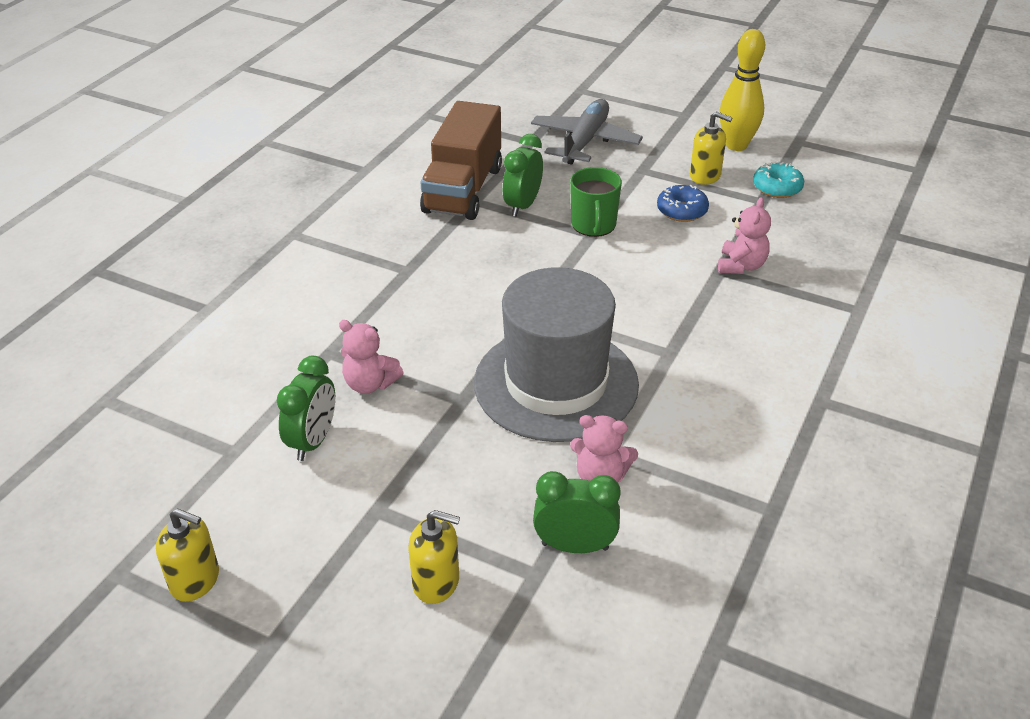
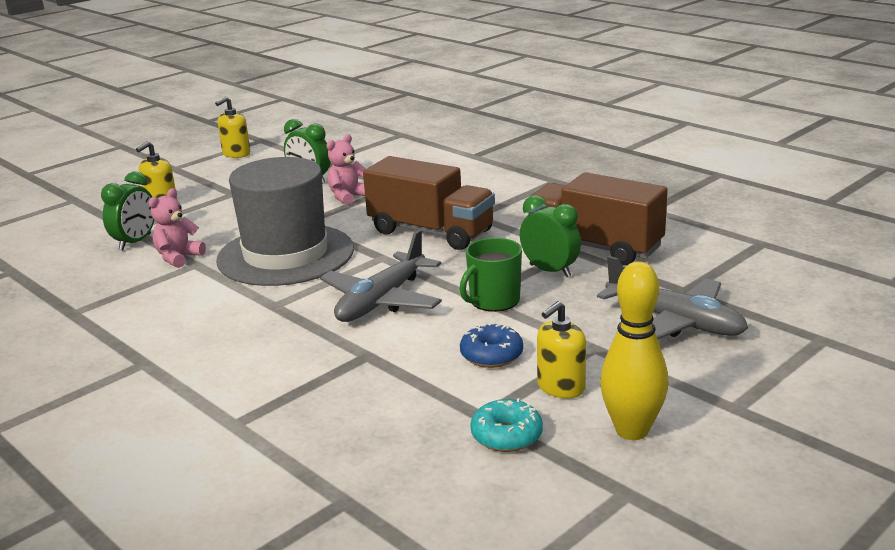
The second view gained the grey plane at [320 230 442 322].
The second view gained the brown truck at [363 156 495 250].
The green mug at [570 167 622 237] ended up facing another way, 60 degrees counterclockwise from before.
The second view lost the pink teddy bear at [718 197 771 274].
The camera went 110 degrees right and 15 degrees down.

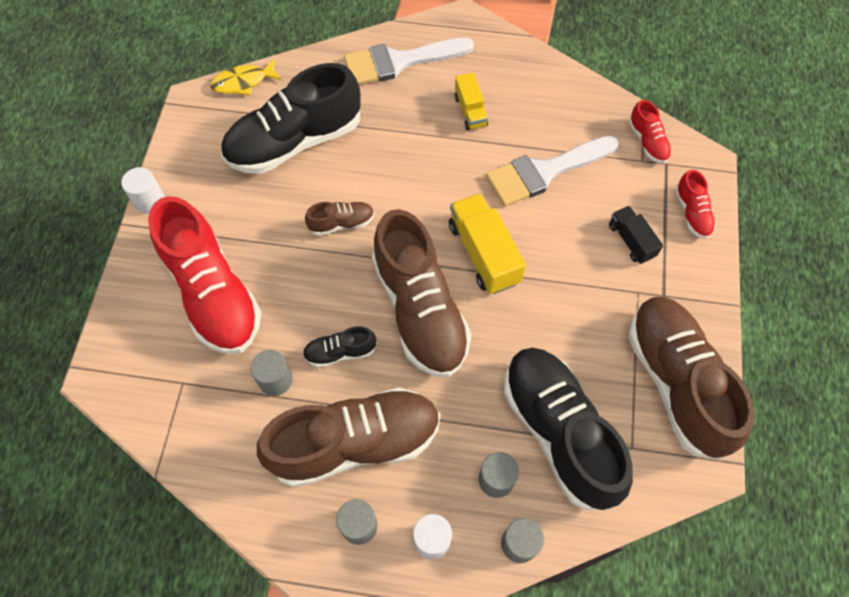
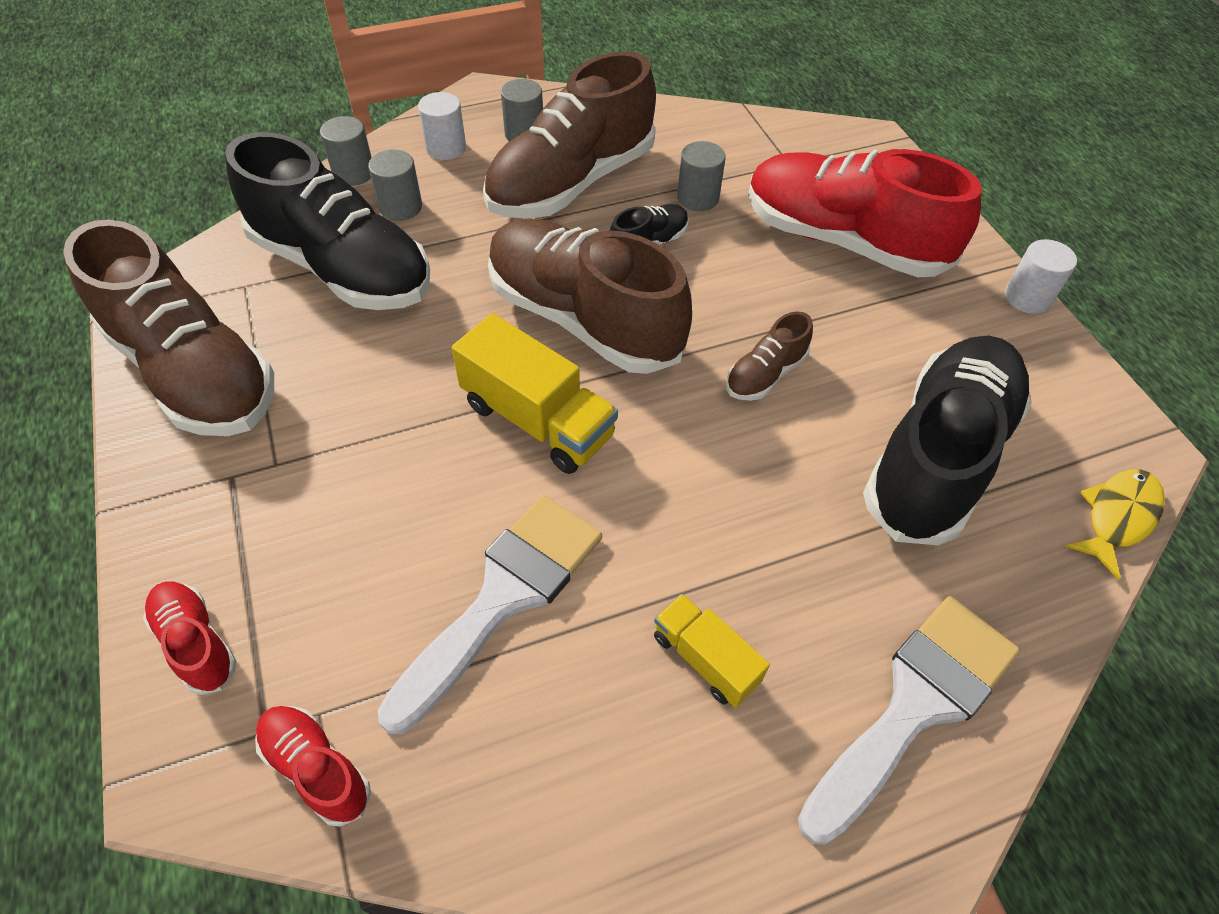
The second view lost the black truck at [609 206 663 264].
The camera went 150 degrees right and 10 degrees down.

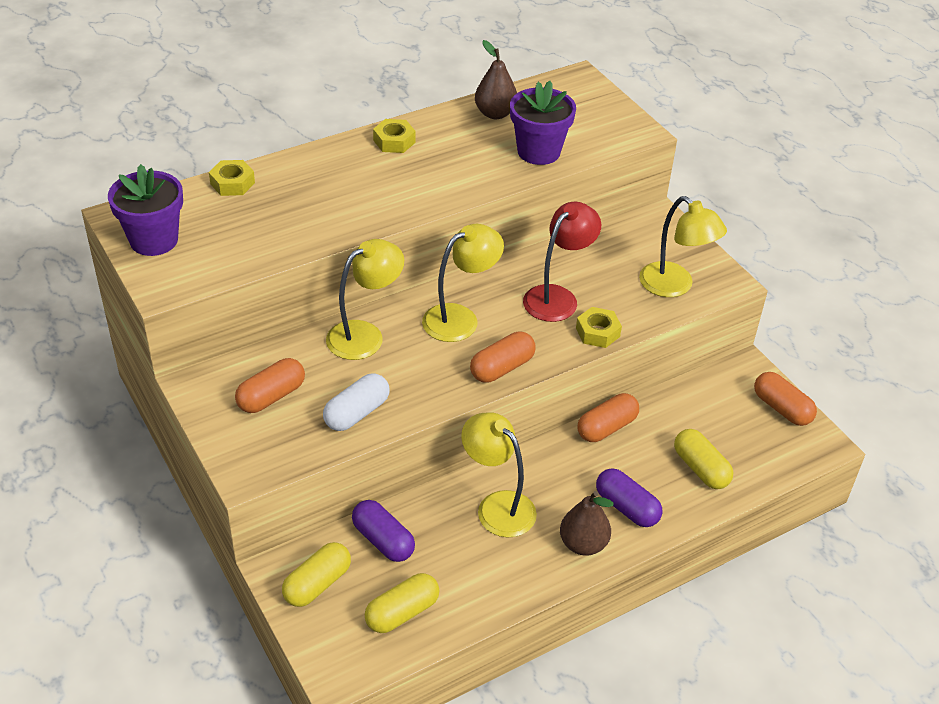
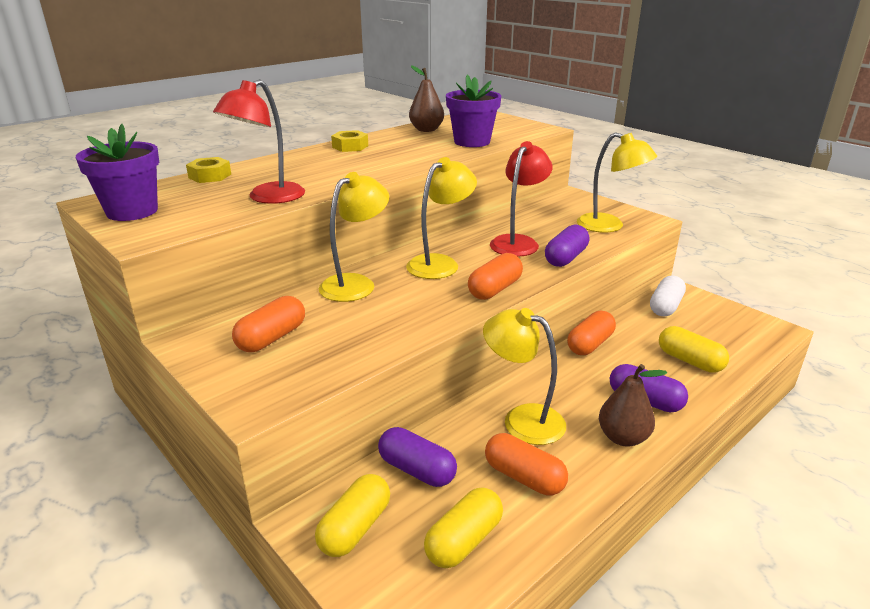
The second view gained the red lamp at [213 79 305 204].
The orange capsule ended up elsewhere, having gone from [754 372 817 426] to [485 433 568 495].
Where the yellow nut stood at [576 307 622 348], the purple capsule came to stand at [545 225 589 267].
The white capsule ended up elsewhere, having gone from [323 373 389 431] to [650 275 686 316].
The camera went 10 degrees left and 15 degrees down.

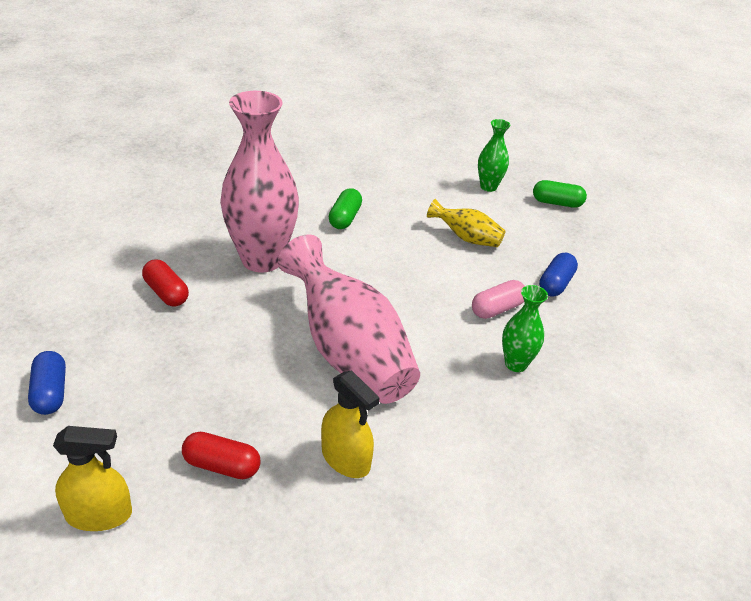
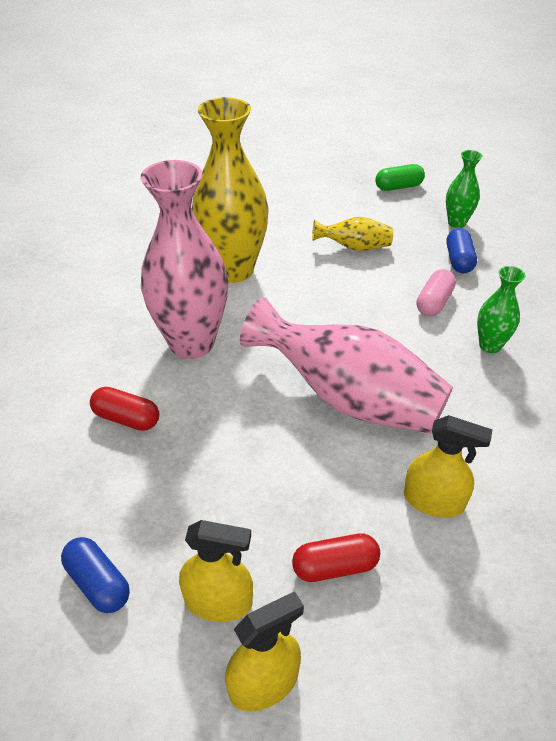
The second view gained the yellow spray bottle at [179 520 253 622].
Where the green capsule stood at [329 188 362 229], the yellow vase came to stand at [192 97 269 283].
The green vase ended up elsewhere, having gone from [478 119 510 192] to [446 150 483 228].
The camera went 25 degrees left and 5 degrees up.

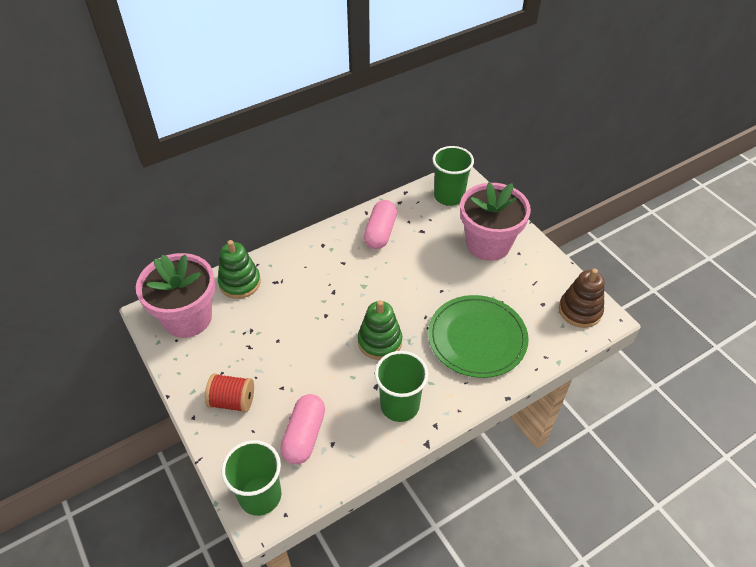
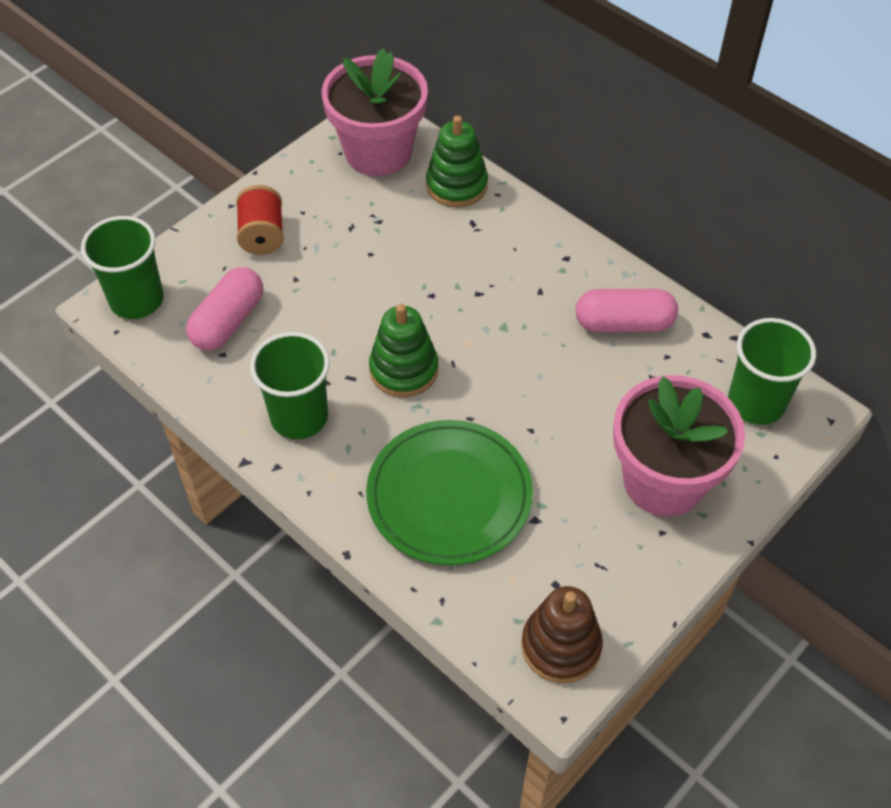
The pink capsule at [280 394 325 464] ended up facing another way, 60 degrees counterclockwise from before.
The camera went 75 degrees right and 5 degrees up.

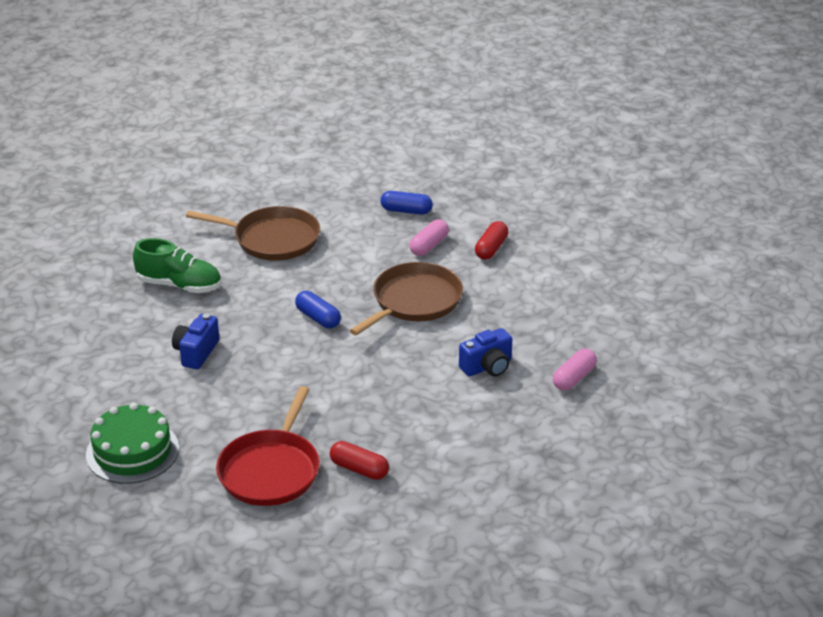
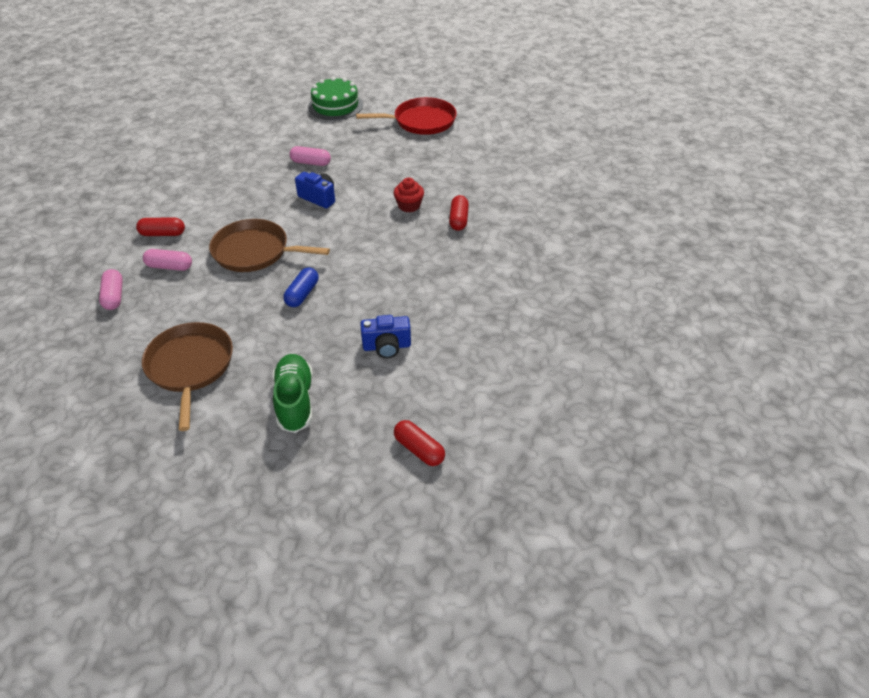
What was the blue capsule at [380 191 433 215] turned into the pink capsule at [99 269 123 310].
The green cake ended up elsewhere, having gone from [86 403 179 484] to [308 77 363 120].
The red pan ended up elsewhere, having gone from [216 386 320 506] to [356 97 457 135].
The second view gained the red cupcake at [394 178 424 212].
The second view gained the red capsule at [394 420 445 466].
The camera went 115 degrees left and 10 degrees up.

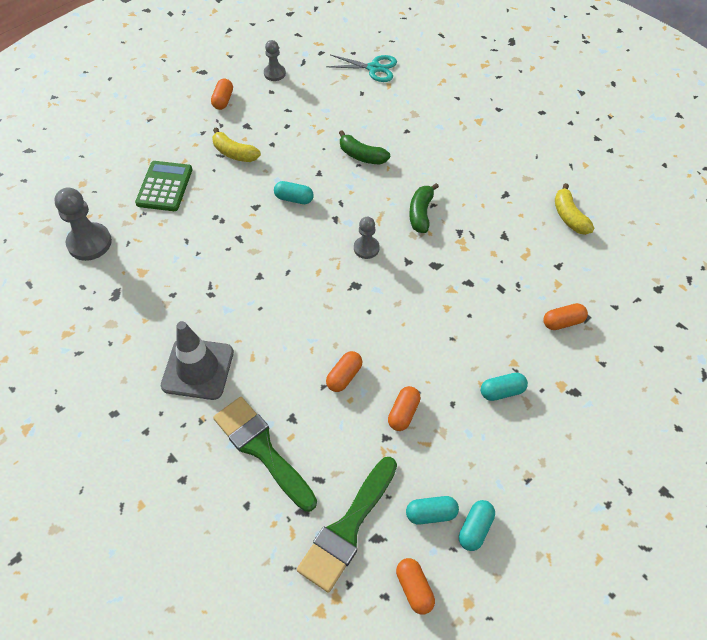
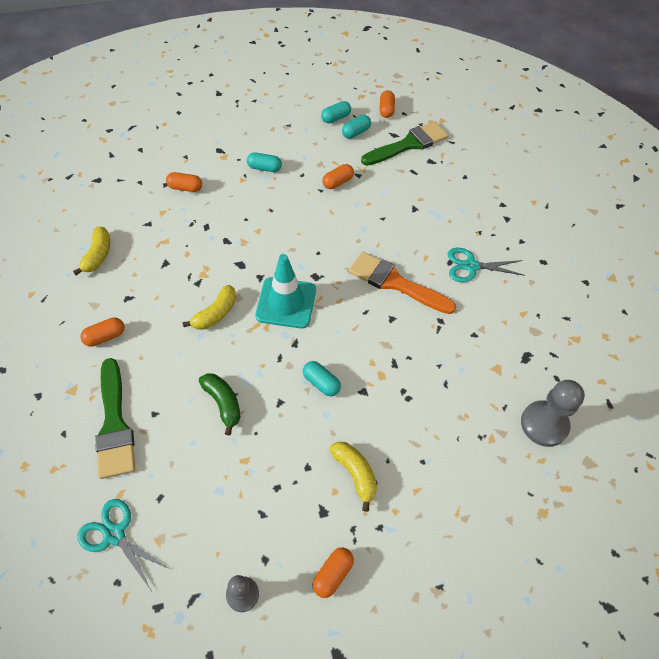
The orange capsule ended up elsewhere, having gone from [326 351 362 392] to [81 317 124 347].
The green brush ended up elsewhere, having gone from [213 397 317 512] to [95 358 135 479].
What was the green banana at [409 183 439 233] turned into the yellow banana at [183 285 236 330].
Where the grey pawn stood at [354 217 380 259], the turquoise traffic cone came to stand at [255 254 316 328].
The turquoise capsule at [406 496 459 525] ended up facing another way, 60 degrees counterclockwise from before.
The second view gained the orange brush at [349 252 456 314].
Where the grey traffic cone stood at [161 321 234 400], the turquoise scissors came to stand at [448 248 525 282].
The second view lost the green calculator at [135 161 193 211].
The camera went 155 degrees left and 0 degrees up.

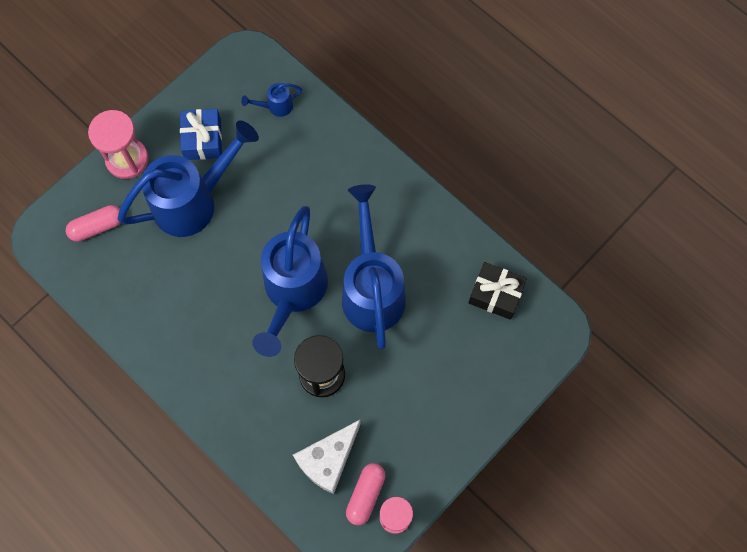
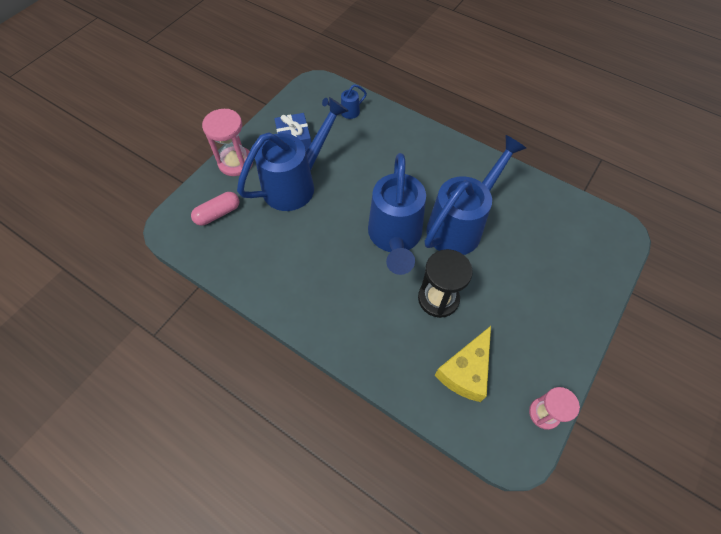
The blue watering can at [342 185 406 349] ended up facing another way, 60 degrees clockwise from before.
What was the white cheese at [293 420 361 494] turned into the yellow cheese at [435 326 491 402].
The second view lost the pink capsule at [346 463 386 525].
The second view lost the black gift at [468 262 527 320].
The camera went 10 degrees left and 10 degrees down.

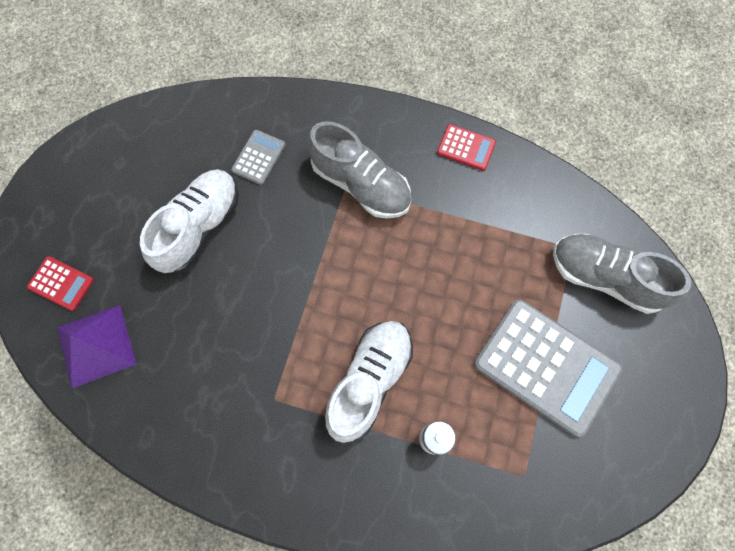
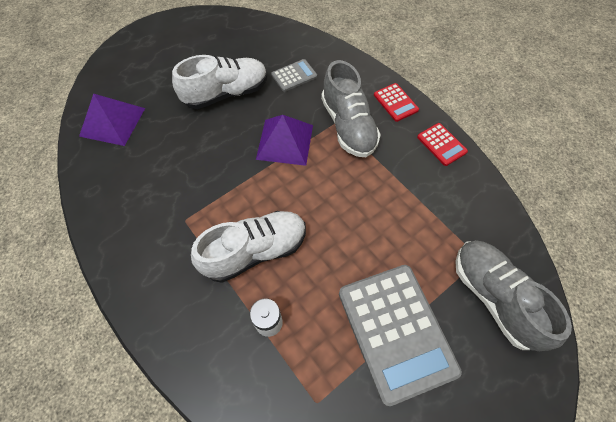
The second view gained the purple pyramid at [256 115 313 166].
The red calculator ended up elsewhere, having gone from [27 256 94 311] to [374 83 419 122].
The camera went 35 degrees right and 10 degrees down.

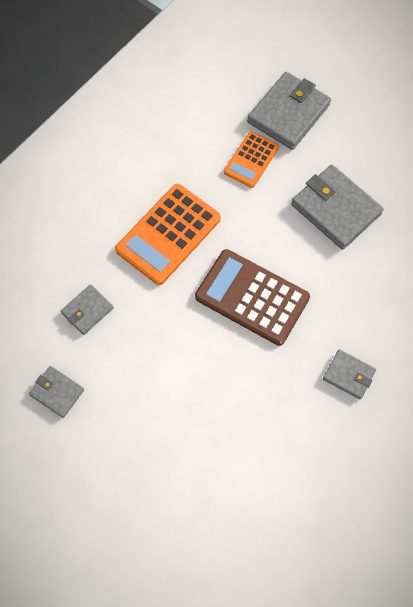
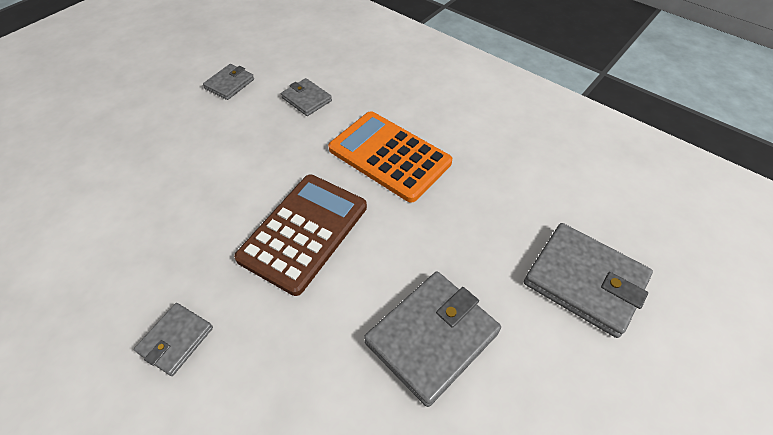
The second view lost the orange calculator at [224 131 279 188].
The camera went 90 degrees right and 15 degrees down.

